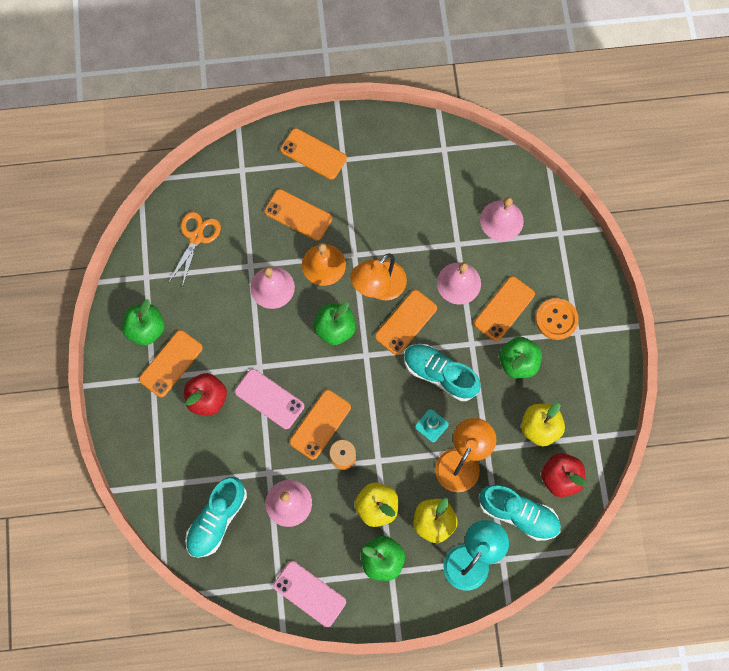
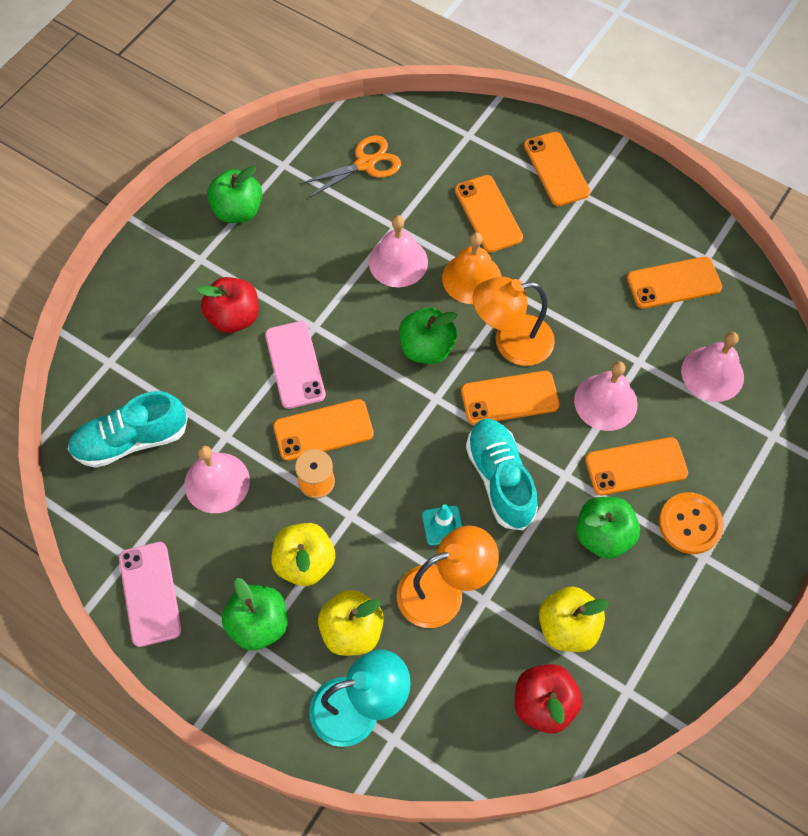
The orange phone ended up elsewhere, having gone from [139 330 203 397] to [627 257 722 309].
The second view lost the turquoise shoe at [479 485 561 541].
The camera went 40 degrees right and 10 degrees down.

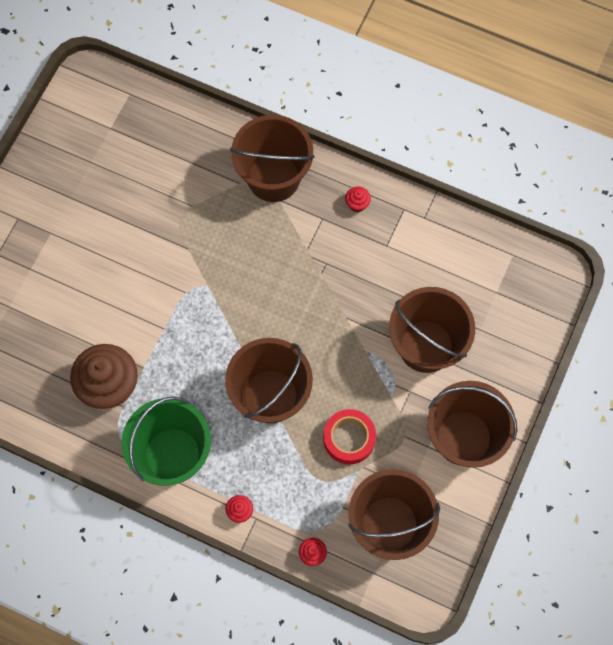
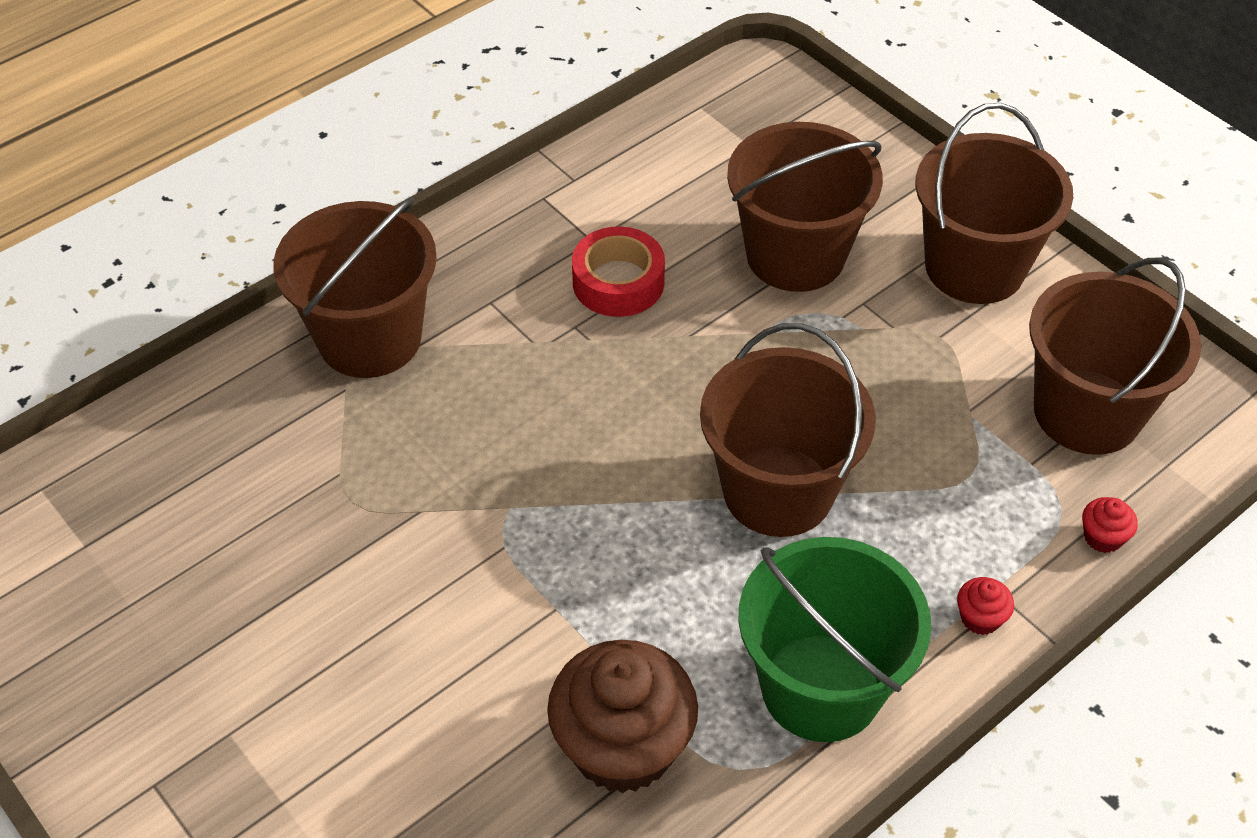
The red tape ended up elsewhere, having gone from [323 409 376 465] to [572 227 665 317].
The second view lost the red cupcake at [345 187 371 212].
The camera went 65 degrees left and 20 degrees down.

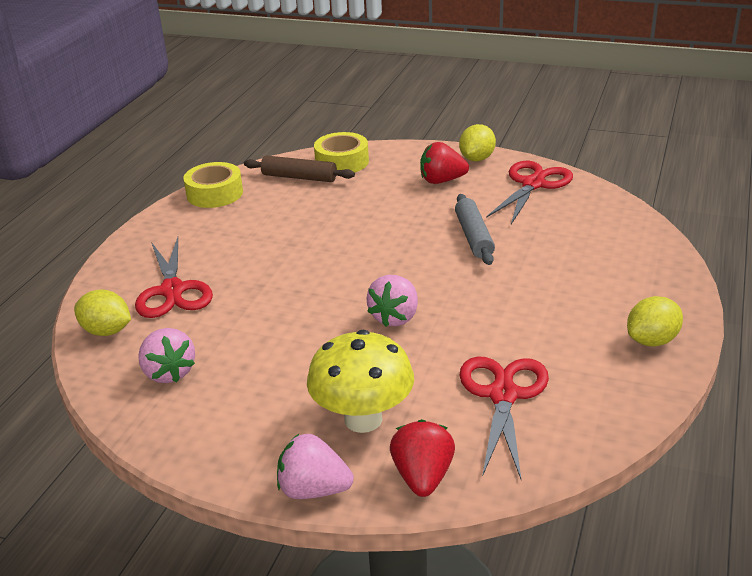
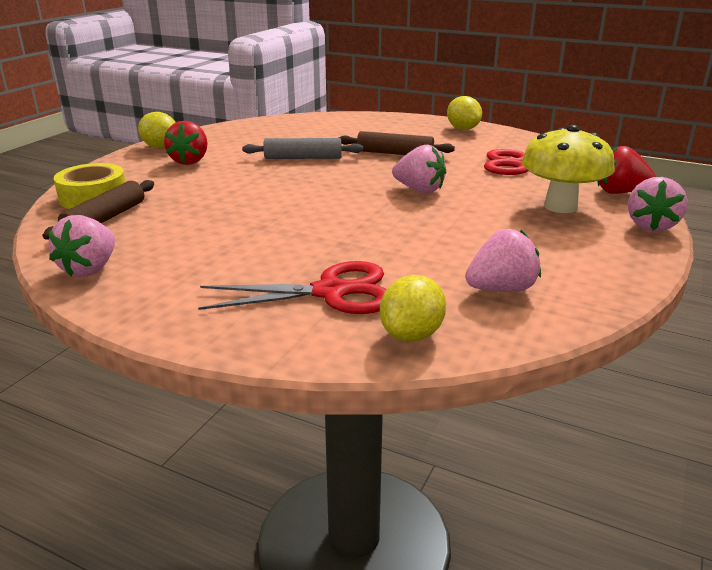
Where the yellow tape stood at [184 162 243 208], the pink strawberry came to stand at [48 215 115 277].
The second view gained the brown rolling pin at [339 131 455 155].
The second view lost the red scissors at [486 161 573 224].
The camera went 85 degrees left and 5 degrees down.

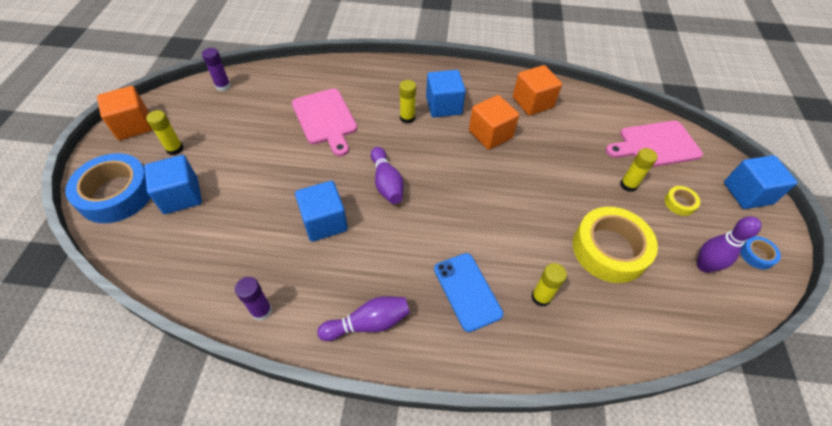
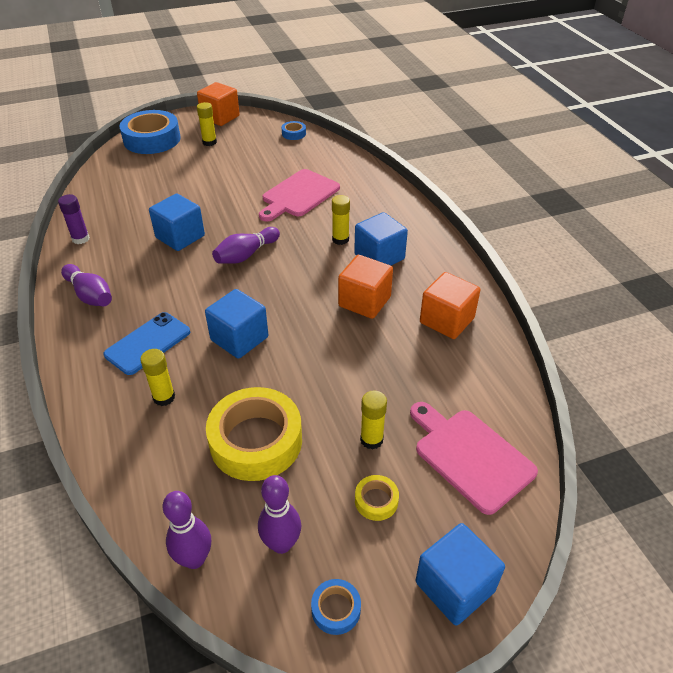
The second view gained the purple bowling pin at [163 491 211 569].
The blue cube ended up elsewhere, having gone from [144 155 202 214] to [205 289 268 359].
Where the purple glue stick stood at [202 48 231 91], the blue tape came to stand at [282 121 306 140].
The camera went 65 degrees right and 10 degrees down.

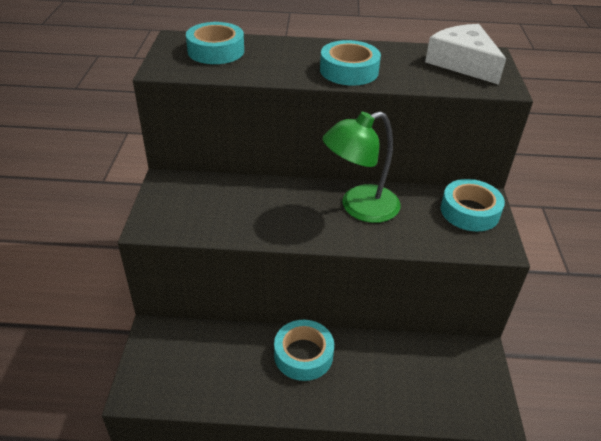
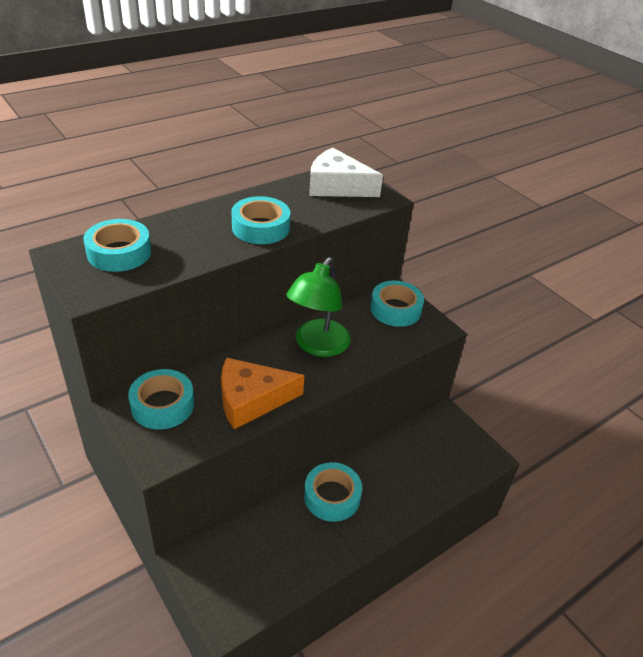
The second view gained the turquoise tape at [128 369 194 429].
The second view gained the orange cheese at [221 357 304 429].
The camera went 40 degrees left and 0 degrees up.

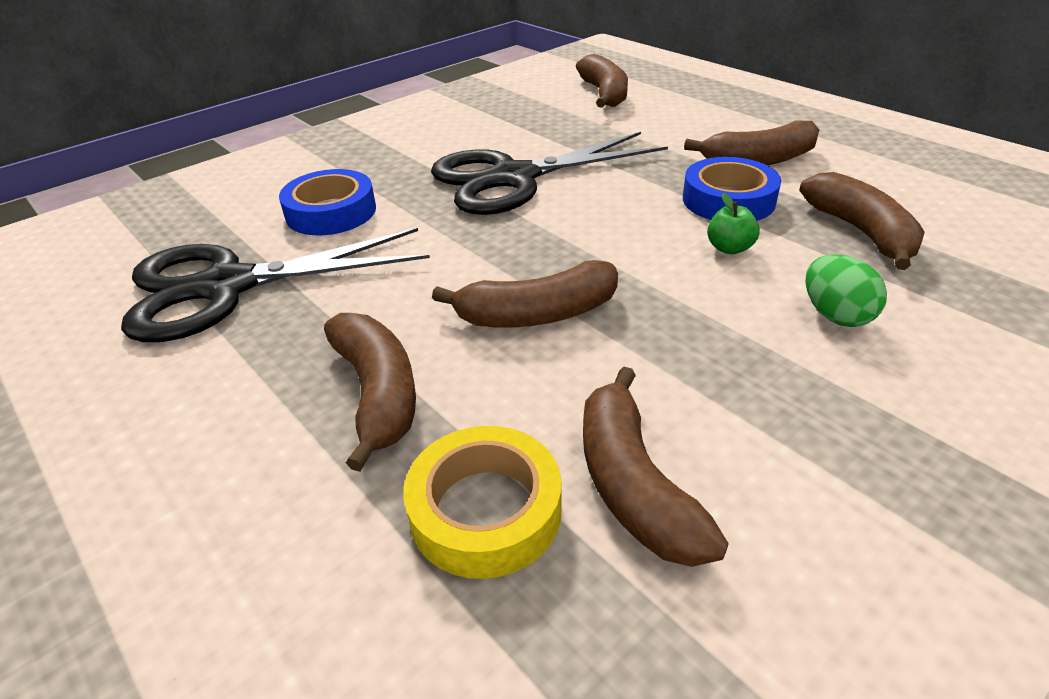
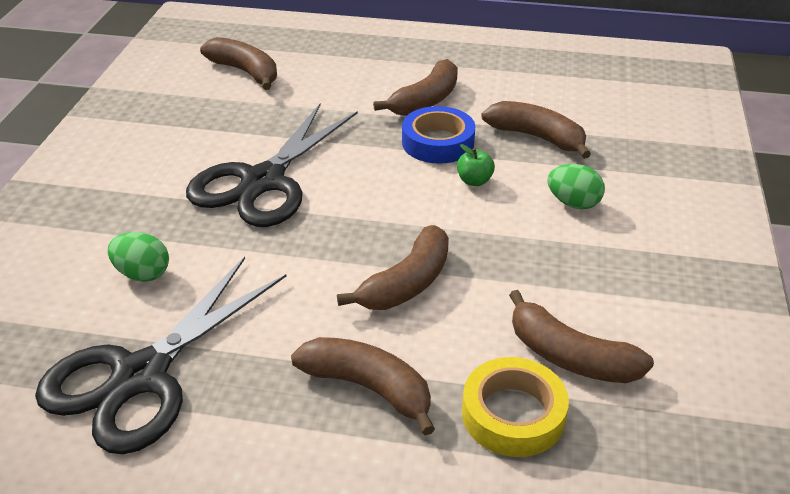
Where the blue tape stood at [279 169 376 235], the green egg came to stand at [107 232 169 282].
The camera went 40 degrees left and 0 degrees up.

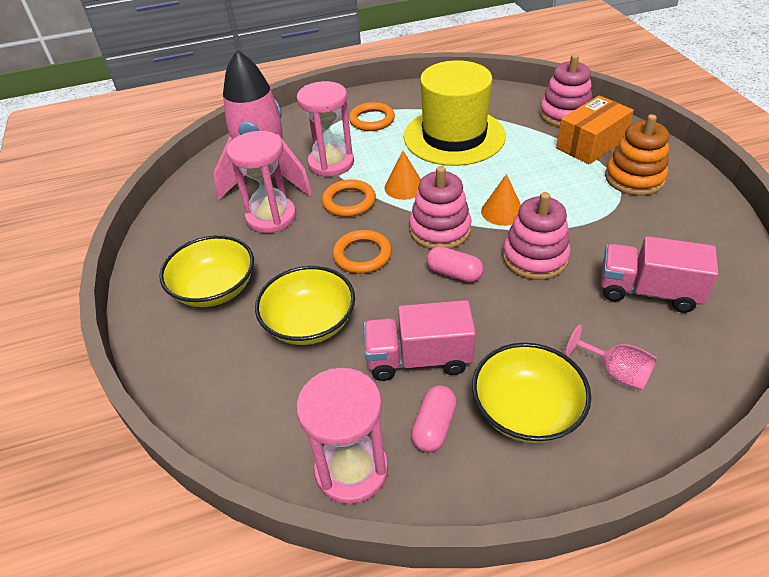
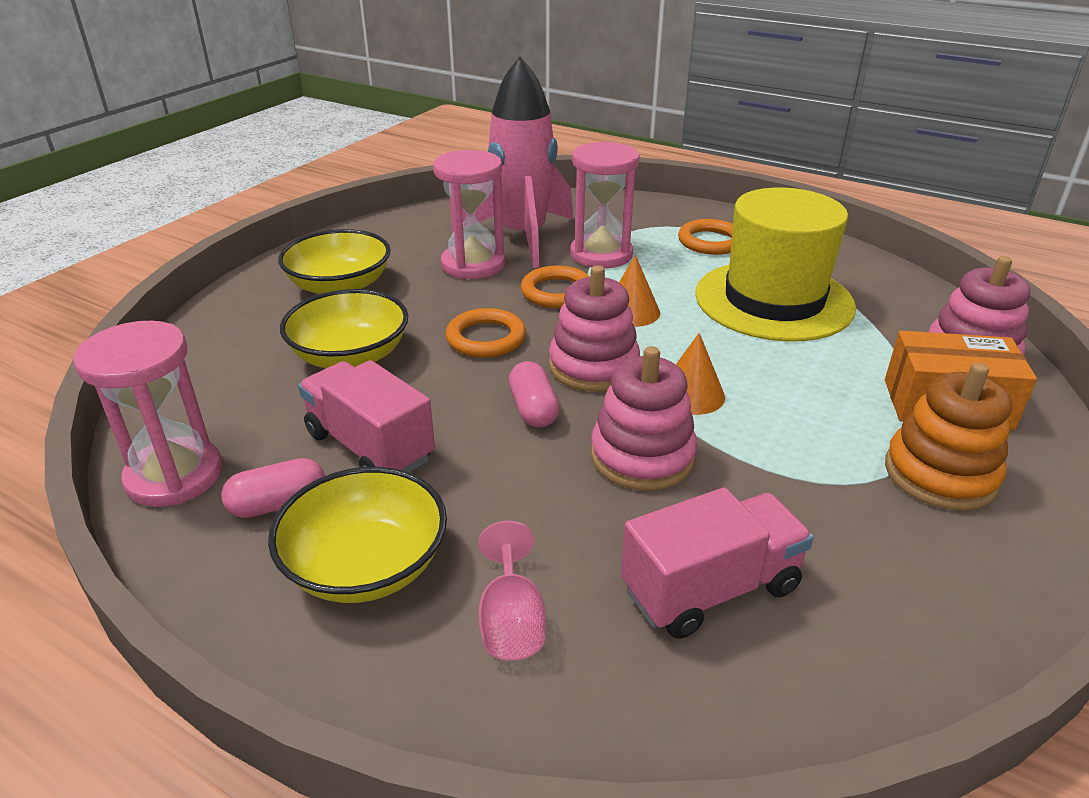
The pink truck at [601 236 718 313] ended up facing another way, 90 degrees clockwise from before.
The camera went 45 degrees right and 10 degrees down.

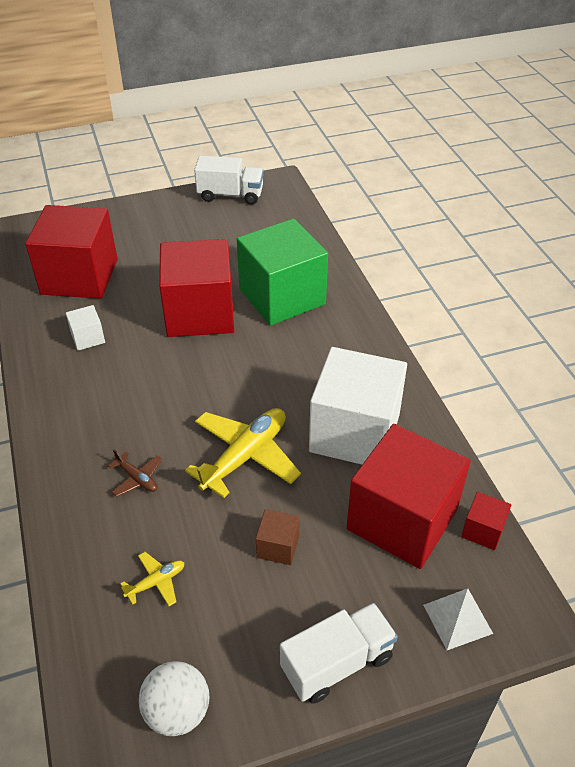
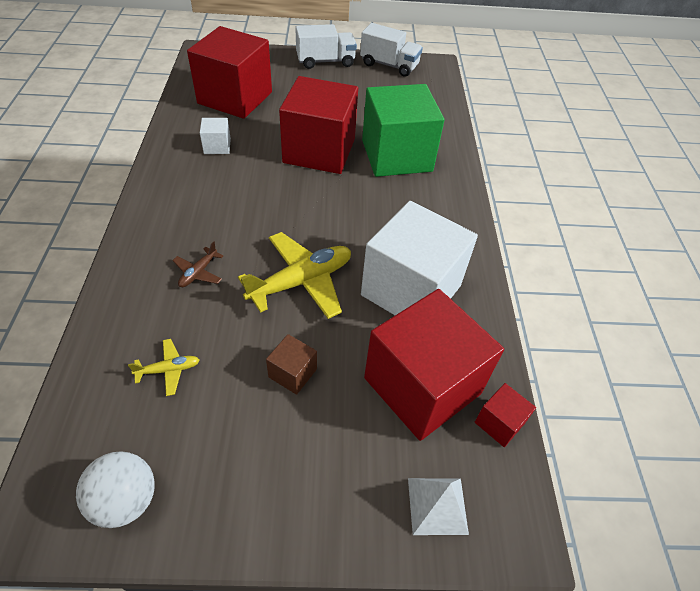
The brown plane at [108 449 162 497] ended up facing another way, 60 degrees clockwise from before.
The white truck ended up elsewhere, having gone from [280 603 398 704] to [295 24 357 69].
The camera went 15 degrees right and 5 degrees up.

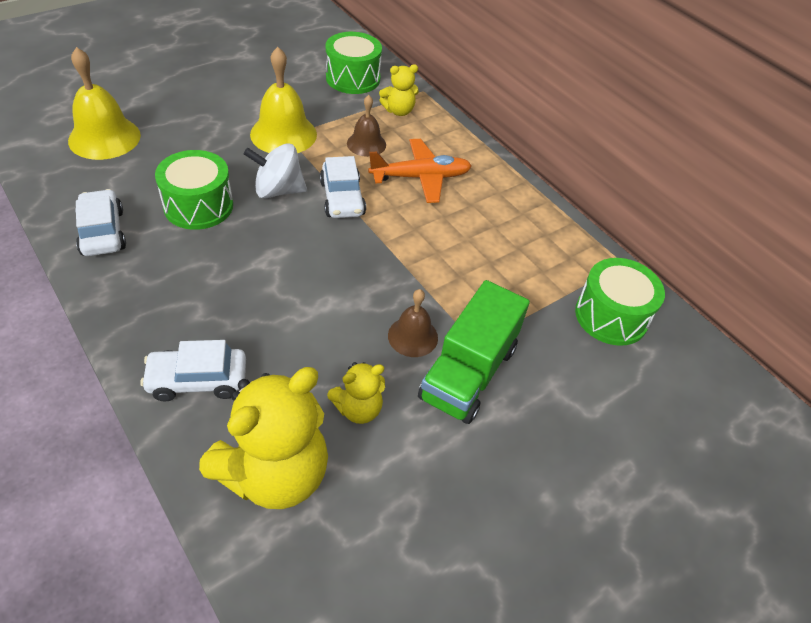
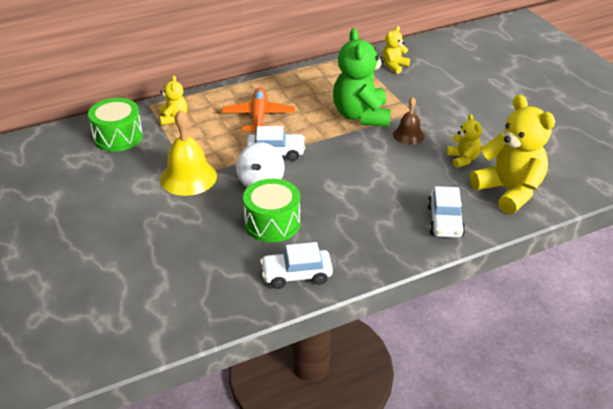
The second view gained the green teddy bear at [333 29 391 127].
Where the green drum stood at [575 258 665 346], the yellow teddy bear came to stand at [382 26 410 74].
The second view lost the yellow bell at [68 47 141 160].
The second view lost the brown bell at [347 95 386 157].
The second view lost the green truck at [418 280 530 424].
The camera went 75 degrees left and 10 degrees down.

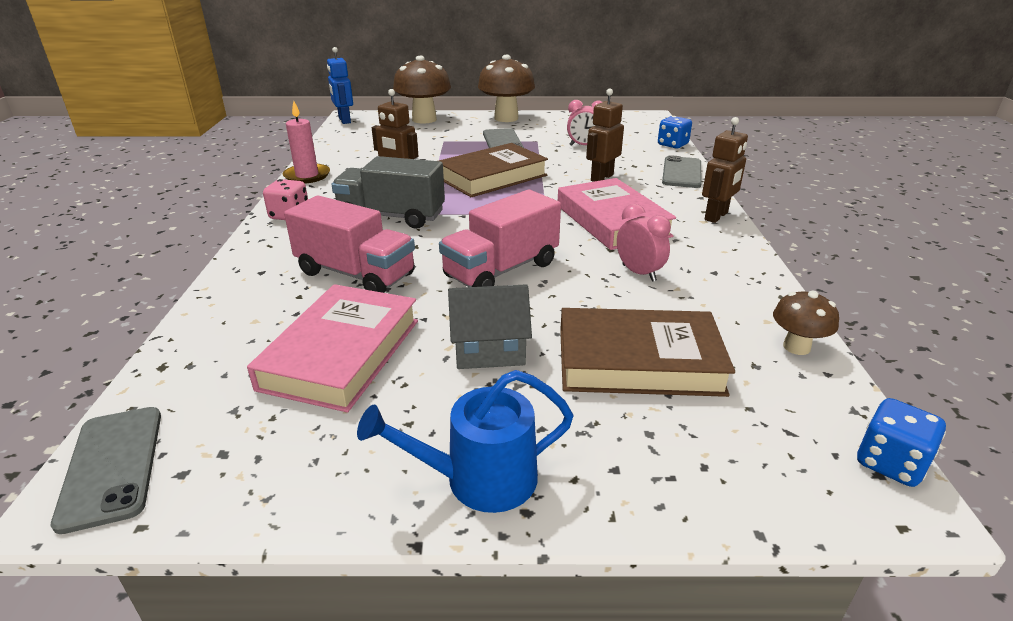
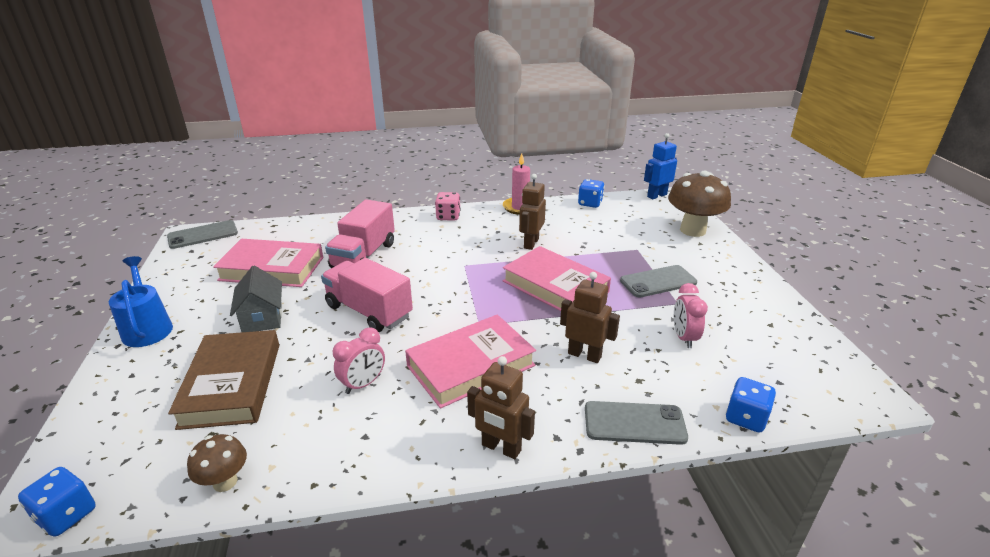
What was the brown book at [439 143 548 197] turned into the pink book at [503 246 611 311].
The second view gained the blue dice at [578 179 605 208].
The second view lost the grey truck at [332 156 445 229].
The second view lost the brown mushroom at [478 55 535 122].
The camera went 80 degrees right and 0 degrees up.

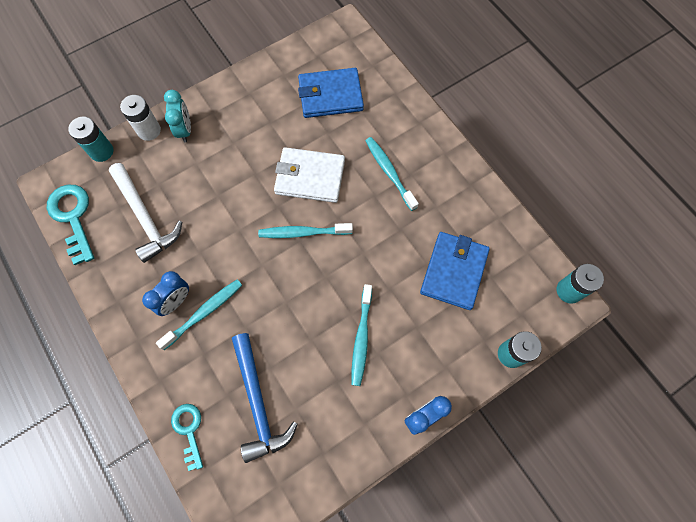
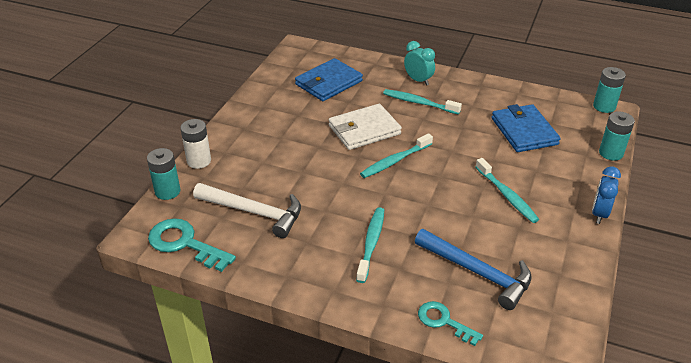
The turquoise clock ended up elsewhere, having gone from [164 90 191 142] to [404 41 435 86].
The second view lost the blue clock at [142 271 189 316].
The camera went 35 degrees left and 30 degrees down.

